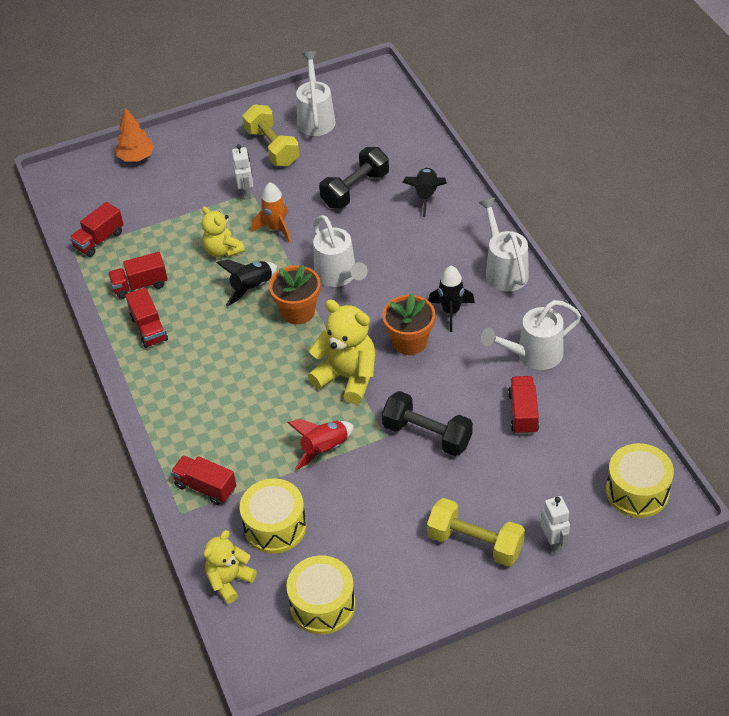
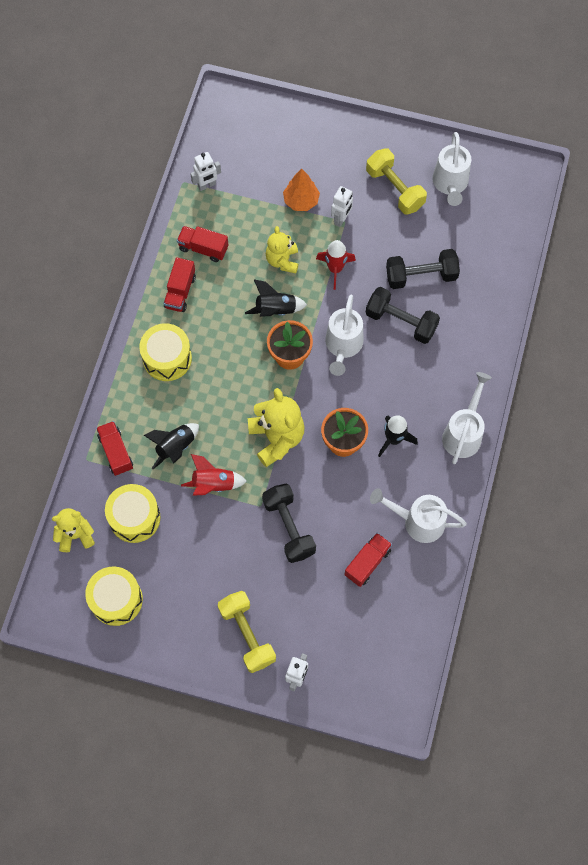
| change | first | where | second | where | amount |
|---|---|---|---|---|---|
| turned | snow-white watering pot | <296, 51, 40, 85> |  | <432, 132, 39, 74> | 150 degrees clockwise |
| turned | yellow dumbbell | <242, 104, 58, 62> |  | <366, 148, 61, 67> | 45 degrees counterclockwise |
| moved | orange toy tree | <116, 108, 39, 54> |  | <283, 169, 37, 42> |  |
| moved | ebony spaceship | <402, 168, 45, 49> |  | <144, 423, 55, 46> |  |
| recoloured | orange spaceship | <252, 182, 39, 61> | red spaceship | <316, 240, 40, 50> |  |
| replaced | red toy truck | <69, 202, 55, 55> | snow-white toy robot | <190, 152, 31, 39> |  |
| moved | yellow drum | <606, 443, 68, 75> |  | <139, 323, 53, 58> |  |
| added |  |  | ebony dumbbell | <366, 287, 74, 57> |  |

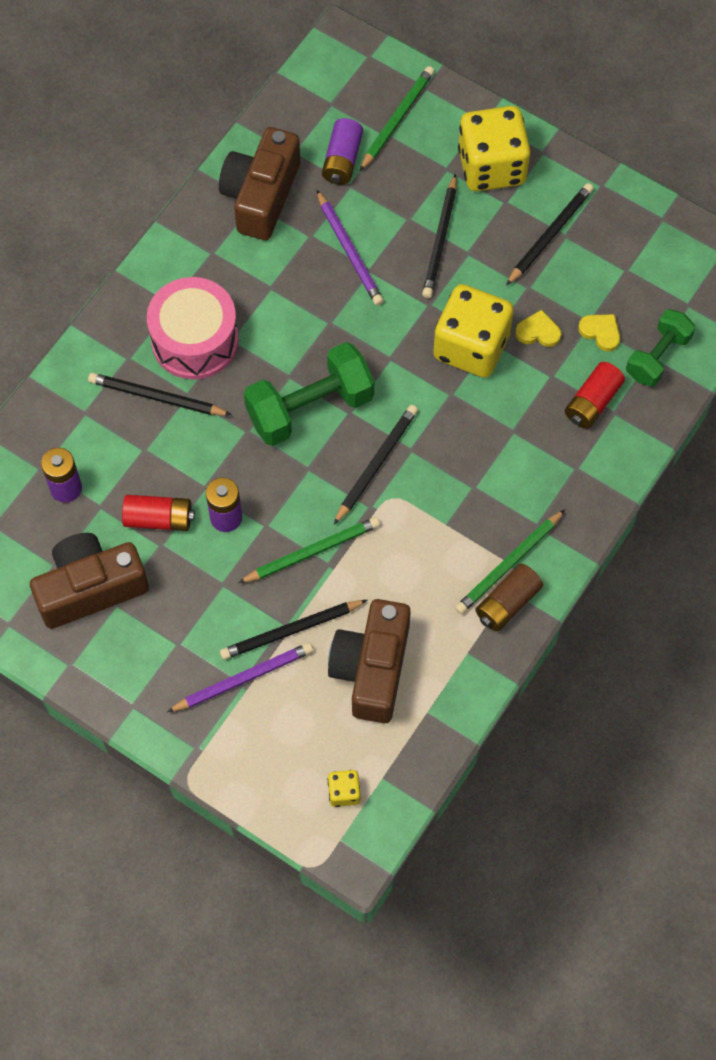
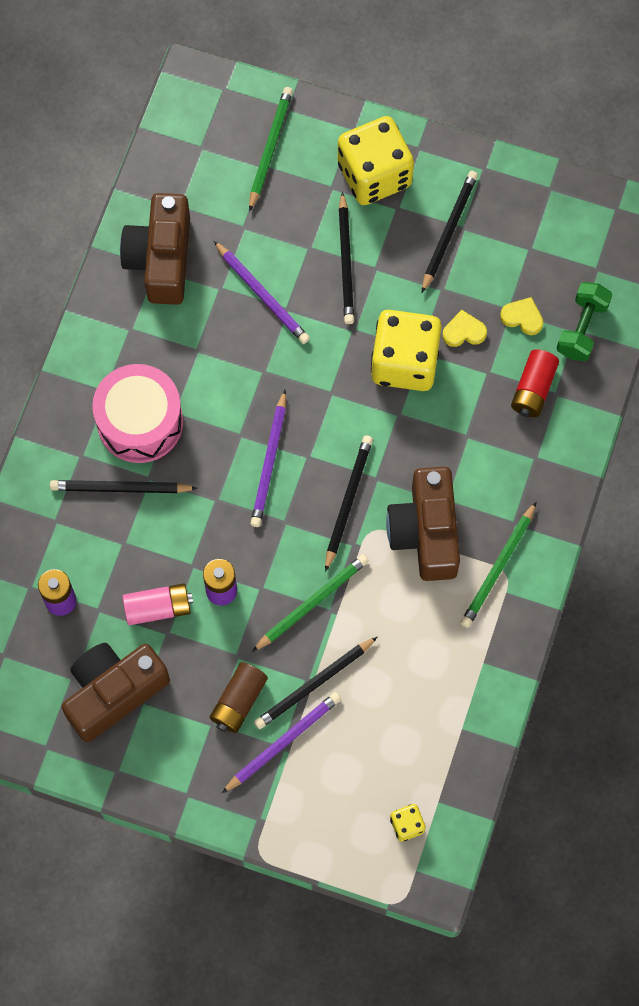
| change | first | where | second | where | amount |
|---|---|---|---|---|---|
| removed | royal purple battery | <322, 118, 41, 67> |  |  |  |
| replaced | emerald dumbbell | <244, 342, 130, 104> | royal purple lead pencil | <251, 390, 35, 137> |  |
| recoloured | red battery | <122, 495, 73, 36> | rosy battery | <123, 583, 70, 42> |  |
| moved | brown battery | <475, 564, 68, 68> |  | <210, 662, 58, 71> |  |
| moved | brown camera | <328, 599, 83, 124> |  | <386, 467, 74, 114> |  |

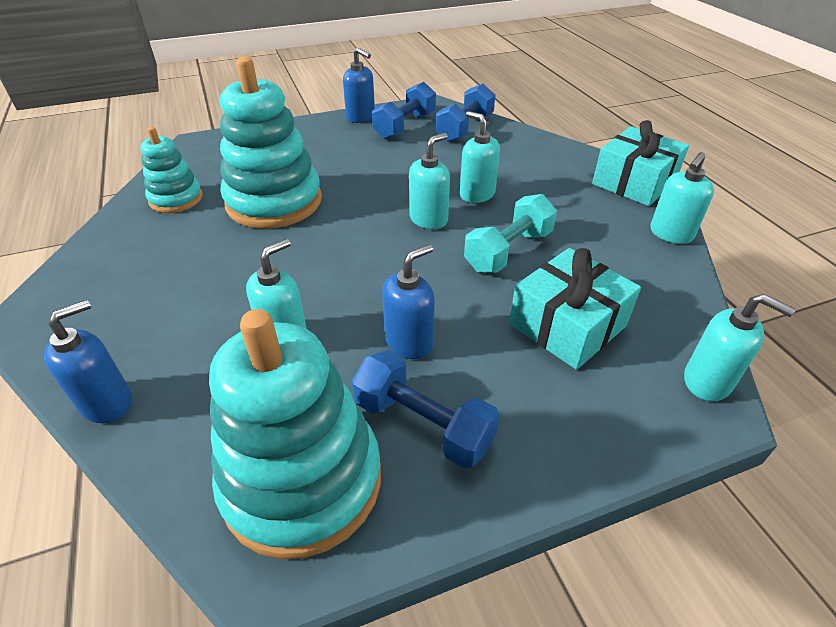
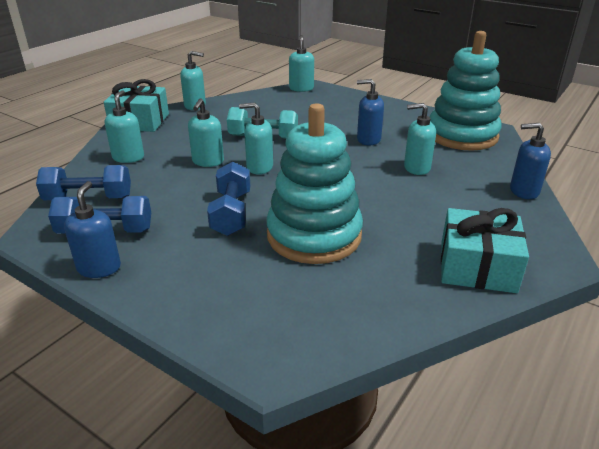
| change | first | where | second | where | amount |
|---|---|---|---|---|---|
| removed | turquoise stacking rings | <140, 127, 63, 86> |  |  |  |
| moved | turquoise wrapped gift | <509, 248, 132, 122> |  | <441, 208, 88, 85> |  |
| moved | cobalt dumbbell | <352, 350, 148, 119> |  | <207, 162, 43, 74> |  |
| added |  |  | turquoise pump bottle | <105, 90, 39, 73> |  |

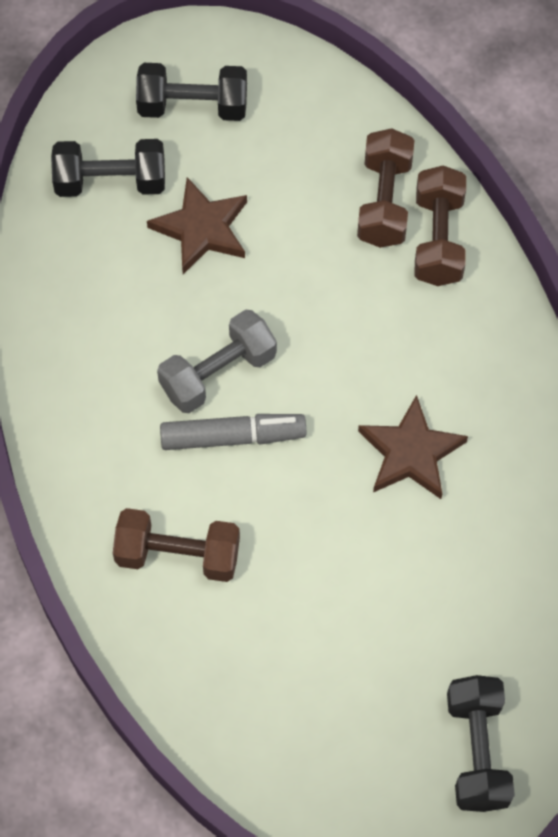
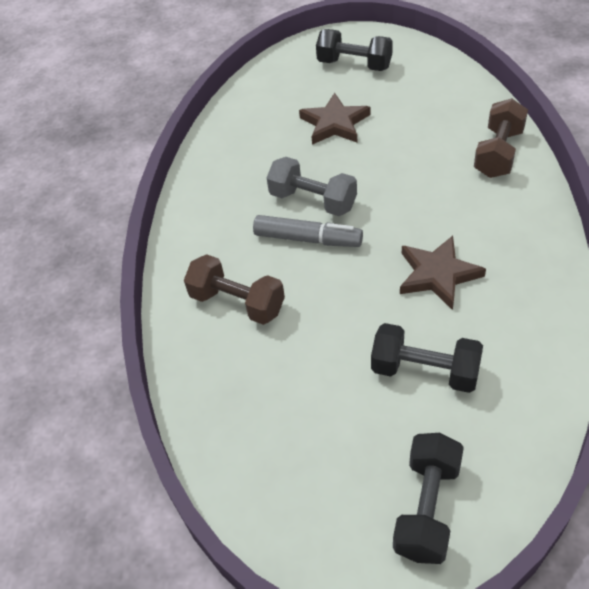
| change | first | where | second | where | amount |
|---|---|---|---|---|---|
| removed | brown dumbbell | <357, 128, 57, 120> |  |  |  |
| moved | ebony dumbbell | <51, 139, 114, 58> |  | <371, 323, 112, 70> |  |
| turned | grey dumbbell | <157, 309, 120, 104> |  | <267, 157, 90, 59> | 45 degrees clockwise |

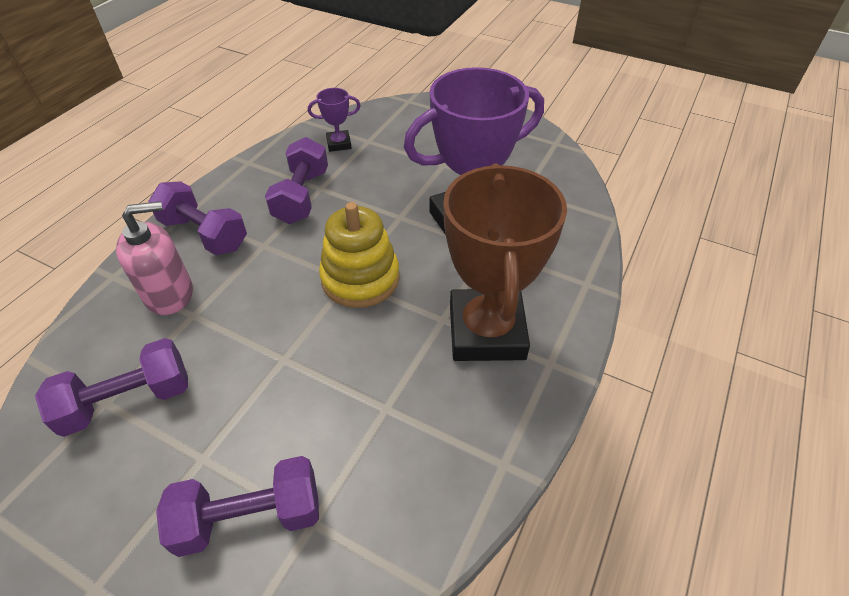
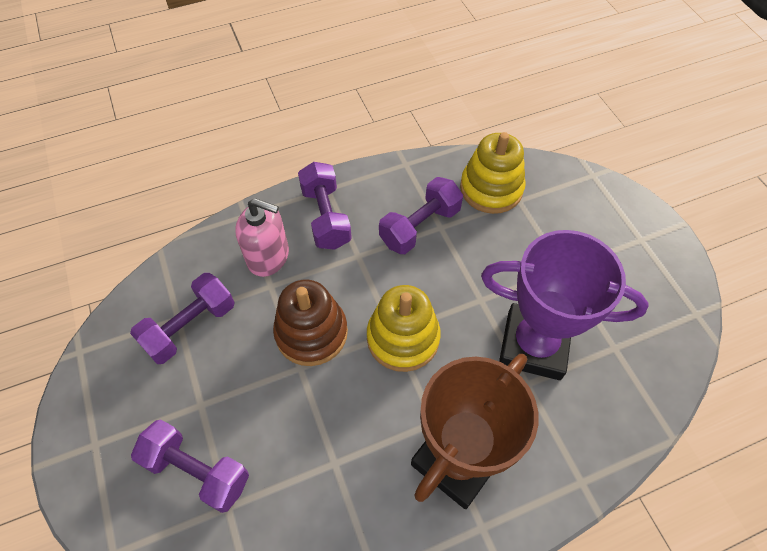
| change | first | where | second | where | amount |
|---|---|---|---|---|---|
| replaced | royal purple prize cup | <308, 88, 53, 64> | yellow stacking rings | <460, 132, 66, 82> |  |
| turned | royal purple dumbbell | <35, 338, 153, 99> |  | <130, 273, 105, 91> | 60 degrees counterclockwise |
| added |  |  | brown stacking rings | <273, 280, 75, 86> |  |

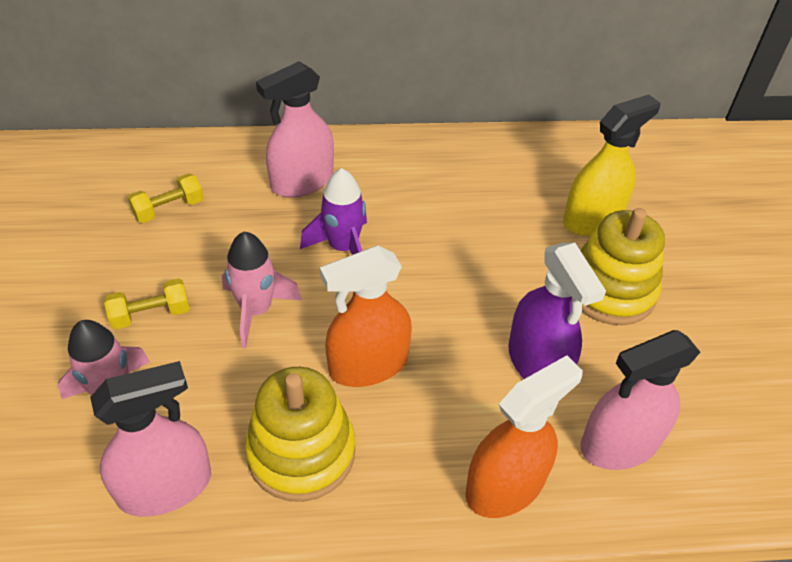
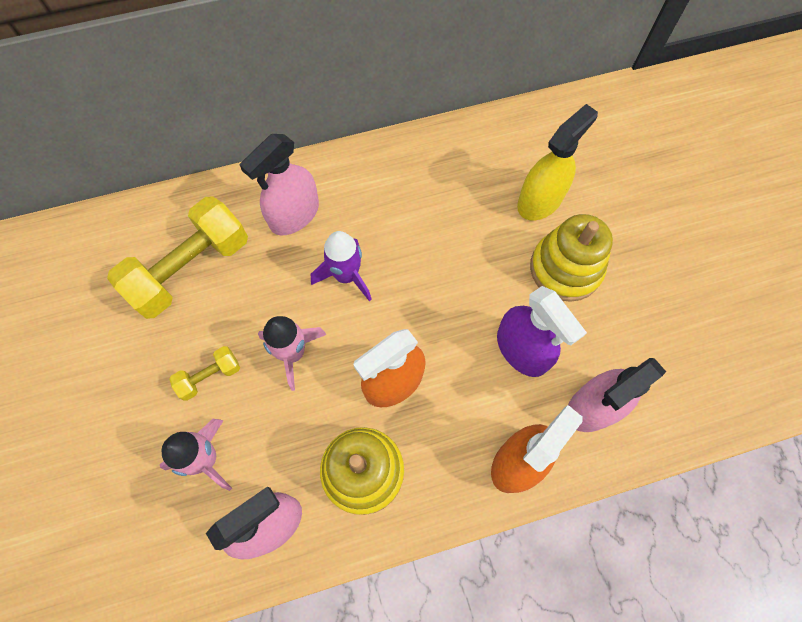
| change | first | where | second | where | amount |
|---|---|---|---|---|---|
| resized | yellow dumbbell | <128, 173, 76, 50> |  | <107, 197, 141, 122> | x2.14 |

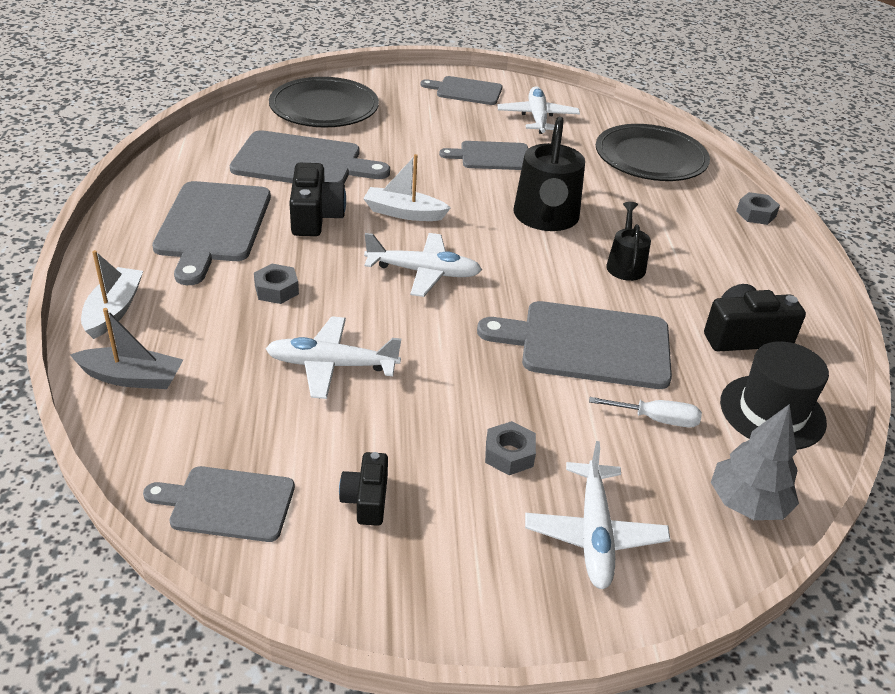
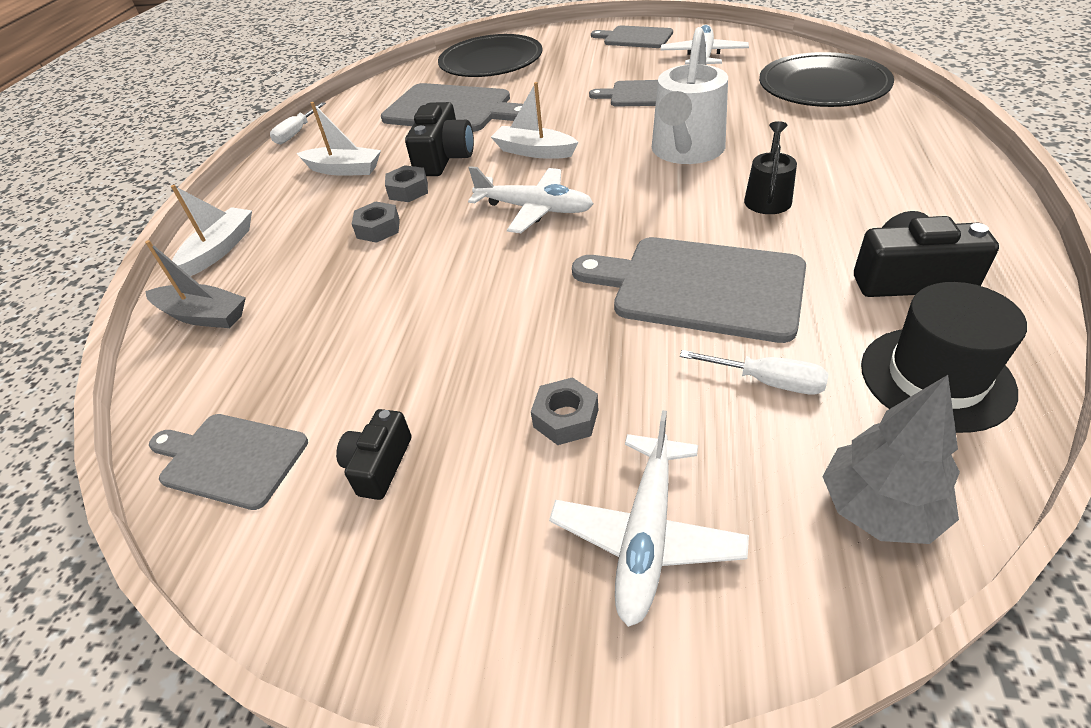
| change | first | where | second | where | amount |
|---|---|---|---|---|---|
| recoloured | ebony watering pot | <513, 117, 72, 114> | snow-white watering pot | <652, 27, 76, 137> |  |
| replaced | grey cutting board | <152, 181, 119, 104> | snow-white sailboat | <296, 102, 85, 74> |  |
| moved | grey hexagon nut | <736, 192, 44, 33> |  | <385, 165, 43, 37> |  |
| removed | snow-white aeroplane | <265, 316, 136, 83> |  |  |  |
| added |  |  | snow-white flat screwdriver | <270, 102, 56, 42> |  |

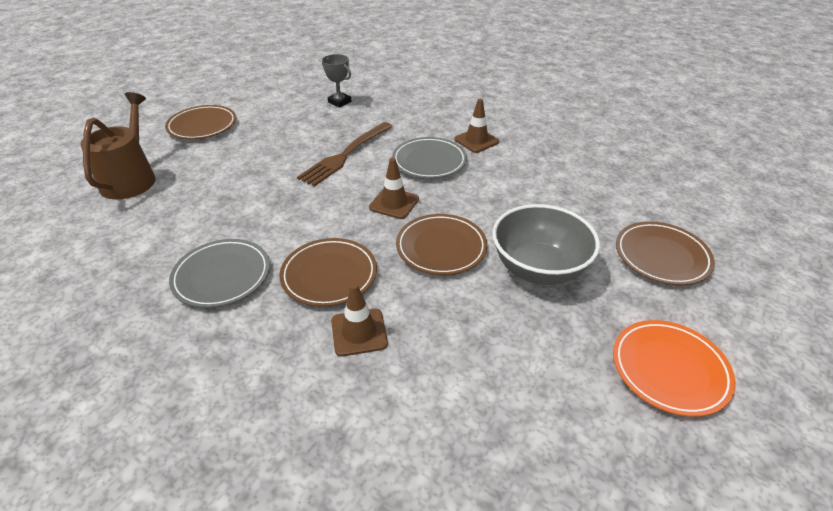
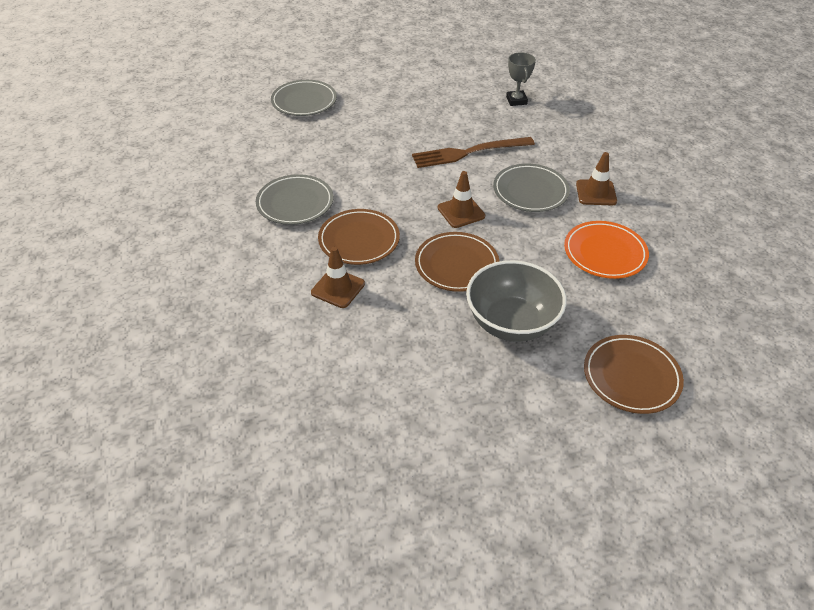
| change | first | where | second | where | amount |
|---|---|---|---|---|---|
| replaced | brown watering pot | <80, 92, 76, 108> | grey dinner plate | <271, 80, 66, 36> |  |
| removed | brown dinner plate | <165, 105, 71, 34> |  |  |  |
| moved | orange dinner plate | <613, 320, 123, 97> |  | <564, 221, 85, 58> |  |

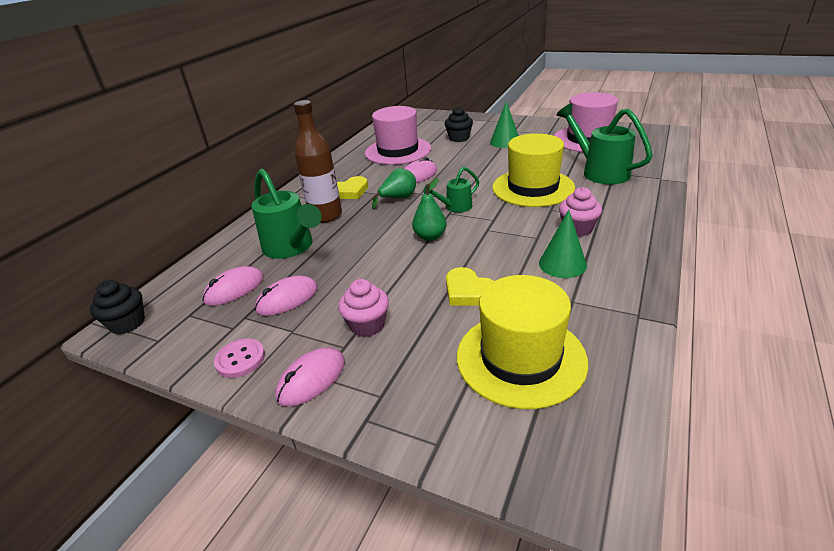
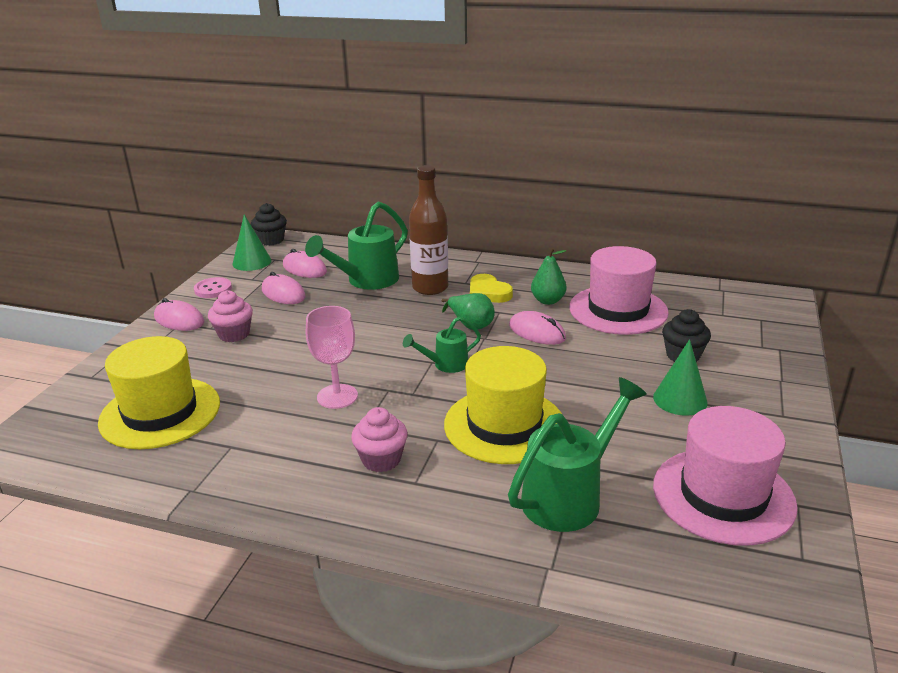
| change | first | where | second | where | amount |
|---|---|---|---|---|---|
| turned | emerald watering pot | <423, 167, 56, 46> |  | <403, 317, 78, 56> | 75 degrees counterclockwise |
| moved | emerald pear fruit | <412, 178, 35, 63> |  | <531, 247, 35, 58> |  |
| moved | emerald cone | <539, 209, 48, 69> |  | <232, 214, 40, 57> |  |
| removed | yellow love heart | <446, 267, 47, 39> |  |  |  |
| added |  |  | rosy goblet | <306, 306, 52, 103> |  |

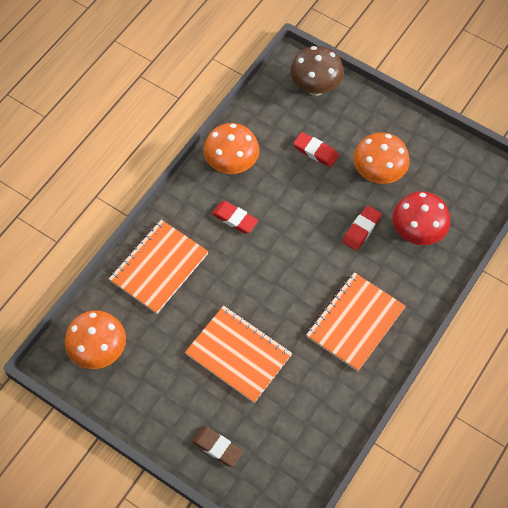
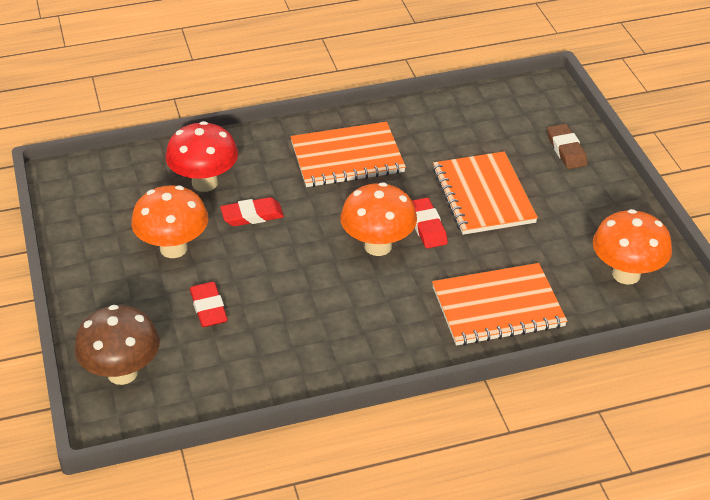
| change | first | where | second | where | amount |
|---|---|---|---|---|---|
| moved | orange toadstool | <204, 123, 55, 51> |  | <341, 182, 76, 74> |  |
| moved | red gum eraser | <212, 201, 46, 33> |  | <412, 198, 36, 50> |  |

